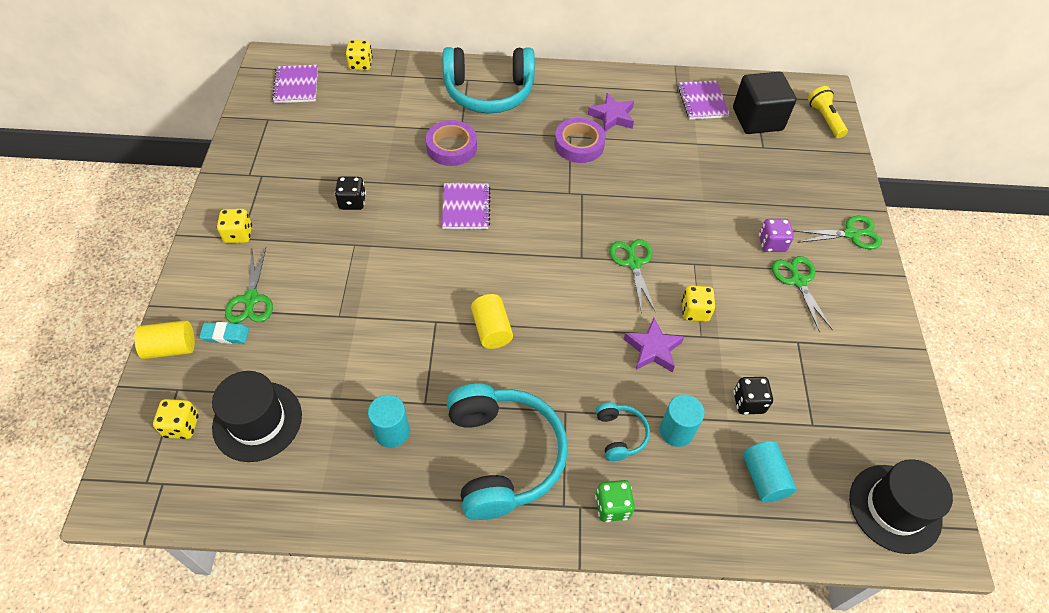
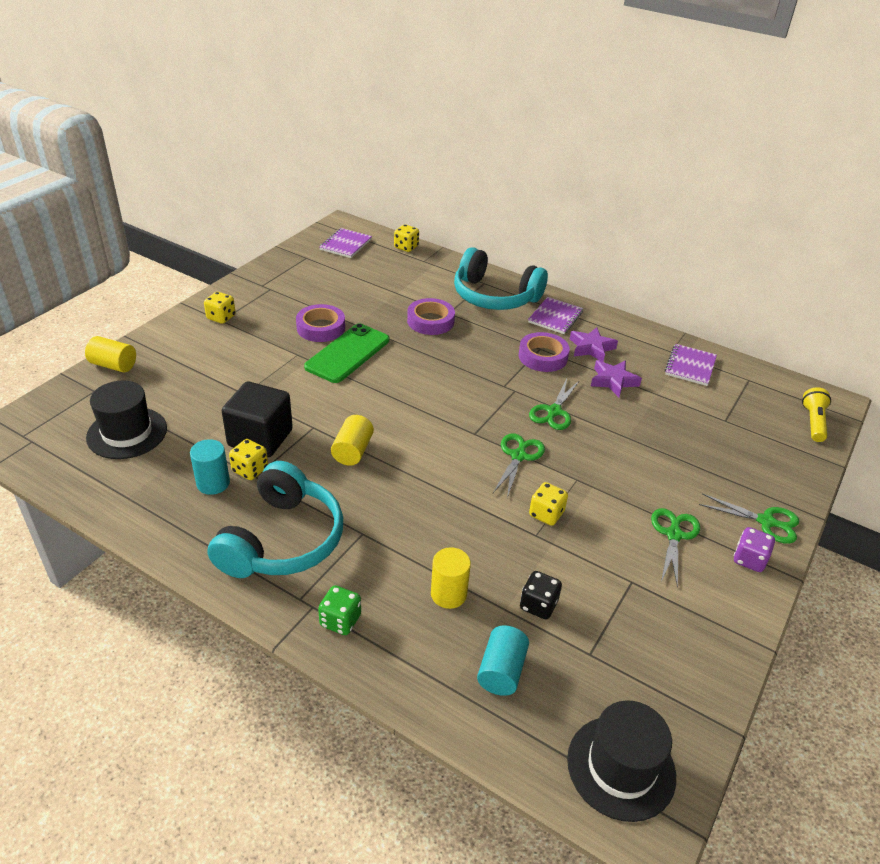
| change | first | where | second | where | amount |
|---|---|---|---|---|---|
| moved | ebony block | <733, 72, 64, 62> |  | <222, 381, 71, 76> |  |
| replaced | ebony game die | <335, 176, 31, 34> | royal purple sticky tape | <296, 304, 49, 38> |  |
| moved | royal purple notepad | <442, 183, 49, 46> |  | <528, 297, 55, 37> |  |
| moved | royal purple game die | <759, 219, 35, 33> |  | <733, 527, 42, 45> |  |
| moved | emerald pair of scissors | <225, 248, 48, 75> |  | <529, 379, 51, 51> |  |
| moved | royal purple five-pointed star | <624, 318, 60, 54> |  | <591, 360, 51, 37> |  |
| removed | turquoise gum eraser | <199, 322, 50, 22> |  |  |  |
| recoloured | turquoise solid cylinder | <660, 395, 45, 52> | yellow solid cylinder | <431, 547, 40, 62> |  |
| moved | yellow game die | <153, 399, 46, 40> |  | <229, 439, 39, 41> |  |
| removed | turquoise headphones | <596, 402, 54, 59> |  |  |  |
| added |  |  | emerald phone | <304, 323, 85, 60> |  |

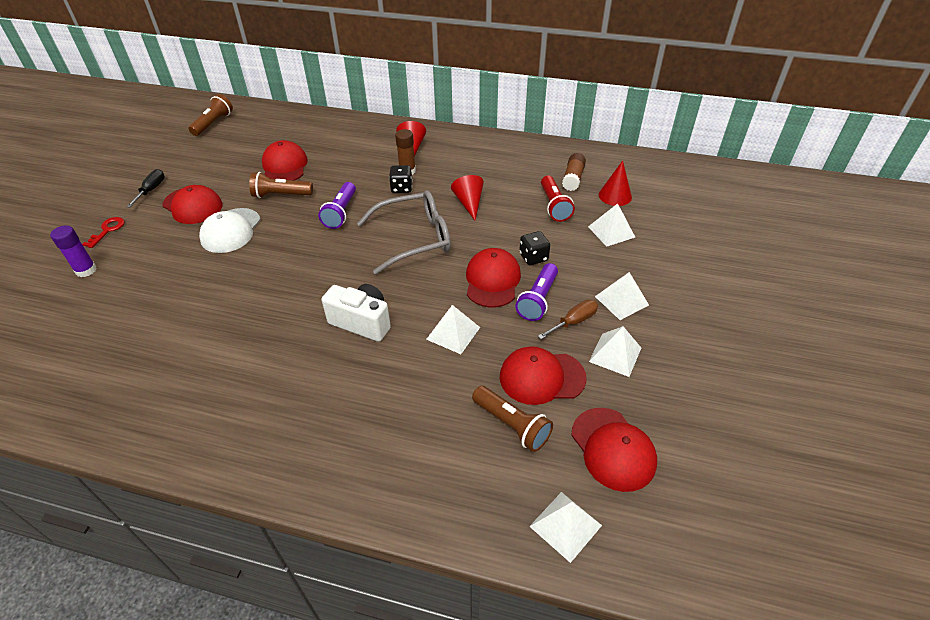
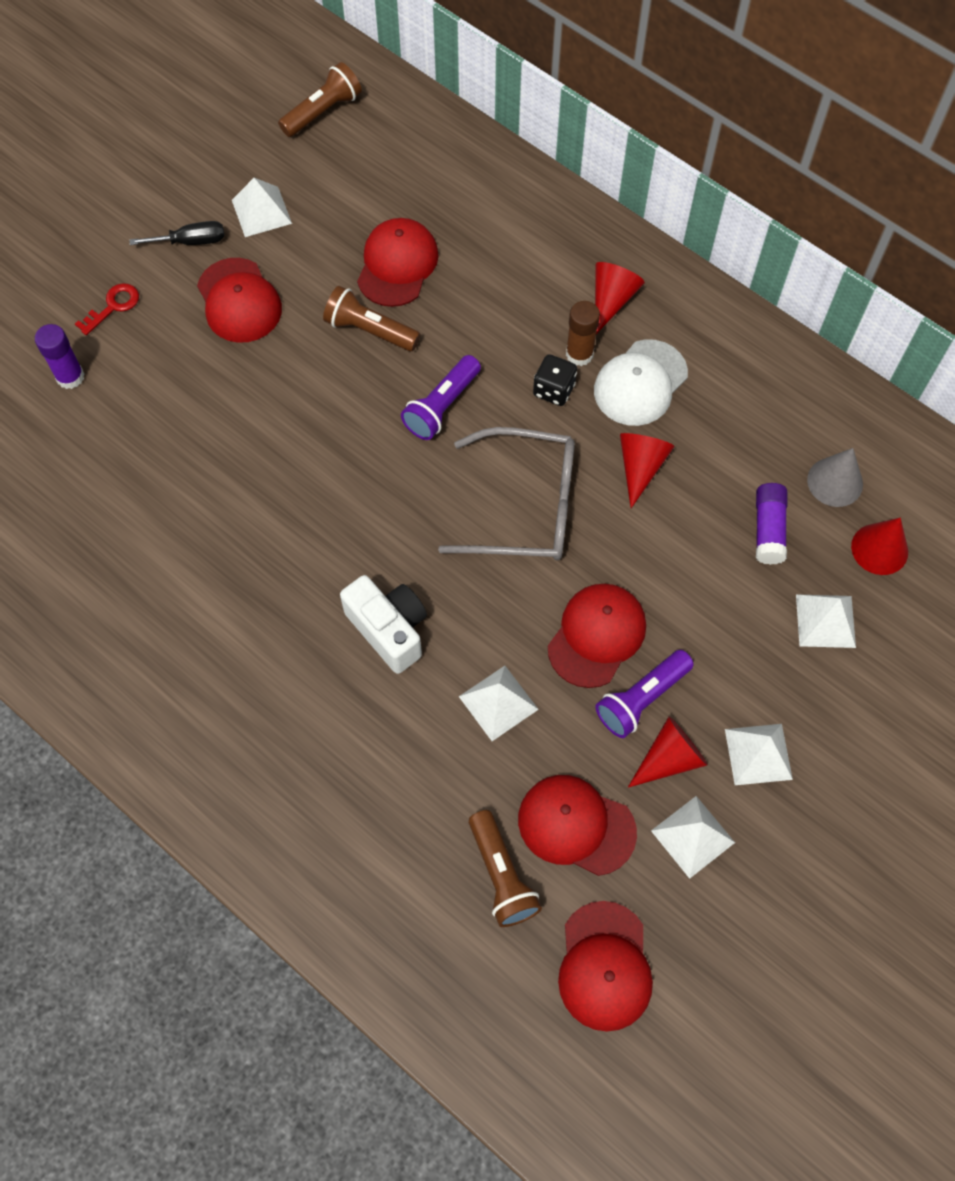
| change | first | where | second | where | amount |
|---|---|---|---|---|---|
| replaced | brown glue stick | <562, 153, 24, 38> | grey cone | <807, 448, 56, 59> |  |
| turned | ebony flat screwdriver | <126, 169, 39, 38> |  | <130, 221, 94, 24> | 45 degrees clockwise |
| replaced | red pocket torch | <541, 176, 34, 46> | royal purple glue stick | <756, 483, 31, 82> |  |
| moved | snow-white peaked cap | <199, 208, 61, 45> |  | <594, 339, 94, 87> |  |
| removed | ebony game die | <519, 231, 31, 34> |  |  |  |
| replaced | brown flat screwdriver | <538, 300, 60, 39> | red cone | <628, 716, 80, 72> |  |
| moved | snow-white solid pyramid | <529, 492, 73, 71> |  | <232, 178, 60, 59> |  |

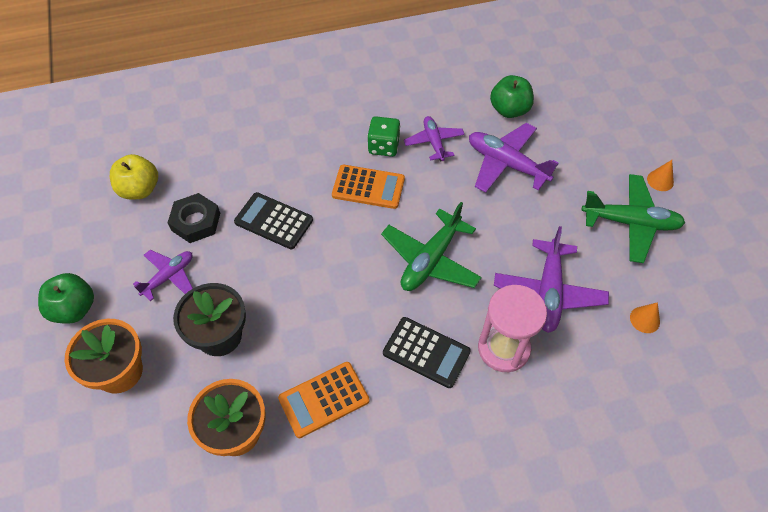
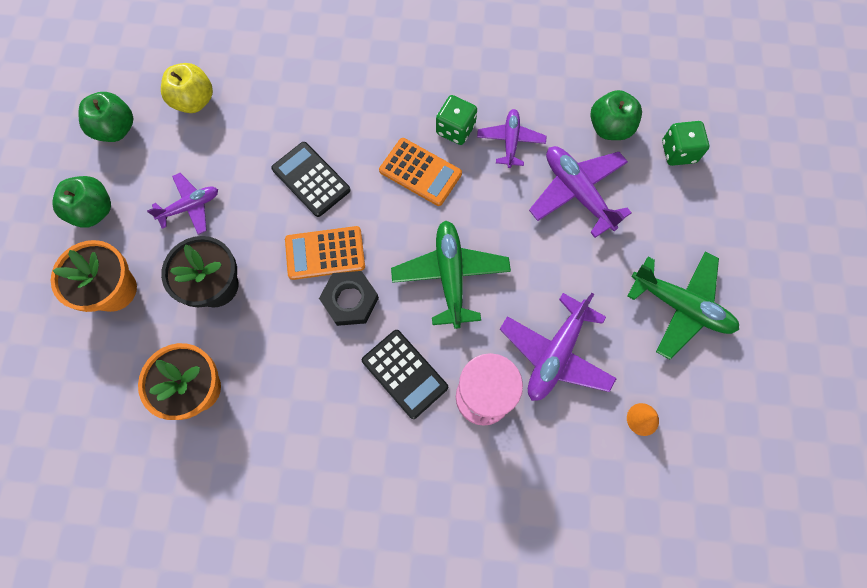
| change | first | where | second | where | amount |
|---|---|---|---|---|---|
| removed | orange cone | <647, 160, 27, 31> |  |  |  |
| moved | ebony hexagon nut | <168, 193, 52, 50> |  | <319, 271, 60, 55> |  |
| turned | emerald aeroplane | <381, 202, 101, 89> |  | <391, 220, 120, 109> | 120 degrees clockwise |
| moved | orange adding machine | <278, 362, 91, 76> |  | <285, 226, 80, 54> |  |
| added |  |  | emerald toy apple | <79, 92, 54, 50> |  |
| added |  |  | emerald game die | <662, 121, 47, 45> |  |

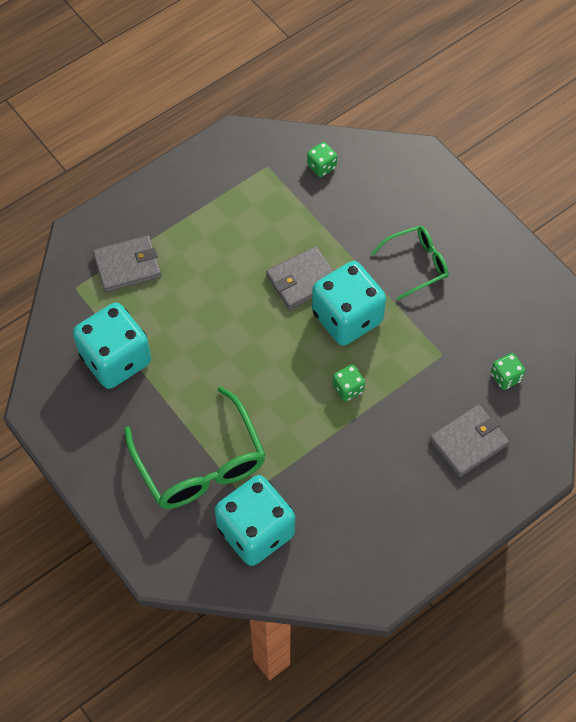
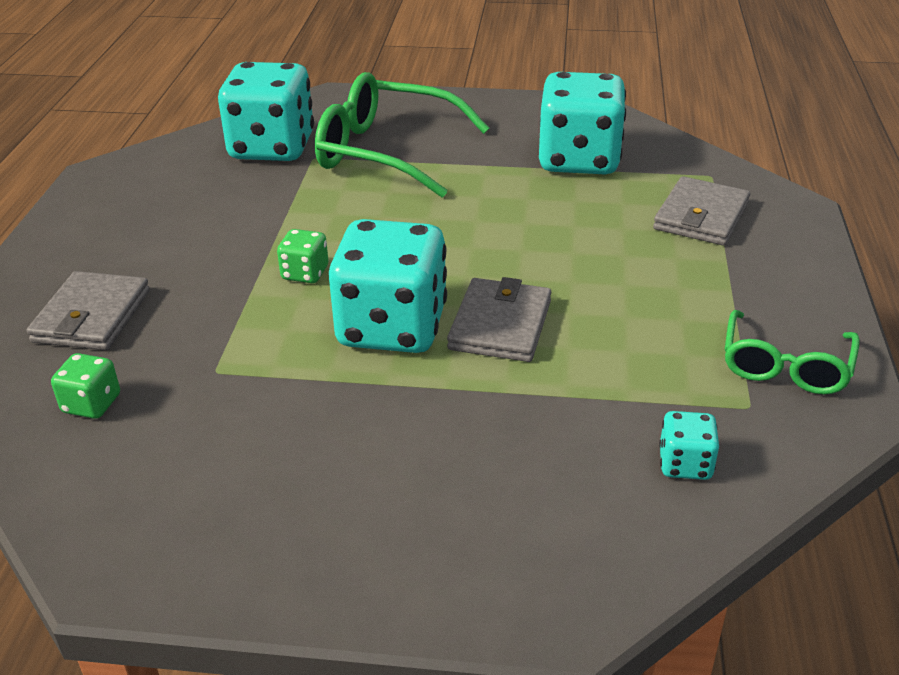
| change | first | where | second | where | amount |
|---|---|---|---|---|---|
| recoloured | emerald game die | <307, 142, 30, 35> | turquoise game die | <659, 411, 60, 69> |  |
| moved | emerald eyeglasses | <371, 226, 78, 74> |  | <724, 310, 136, 84> |  |

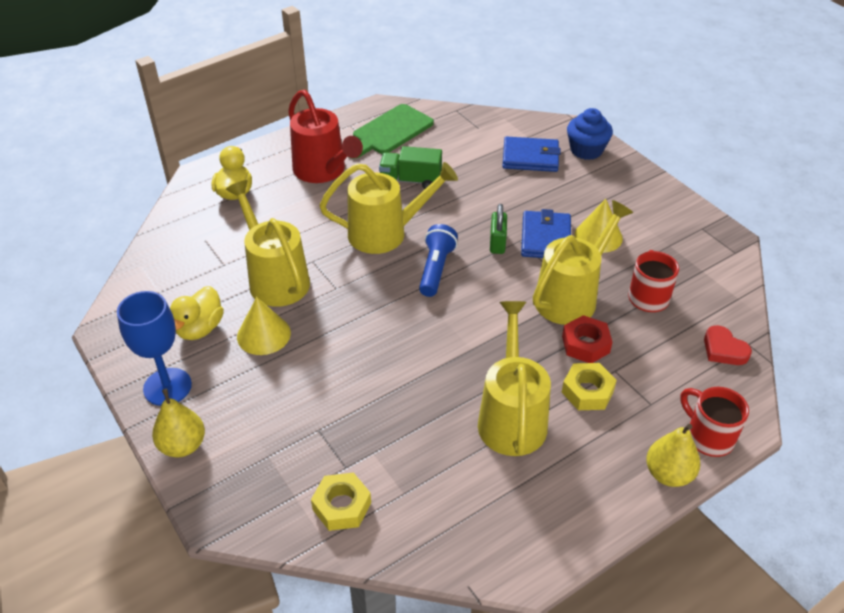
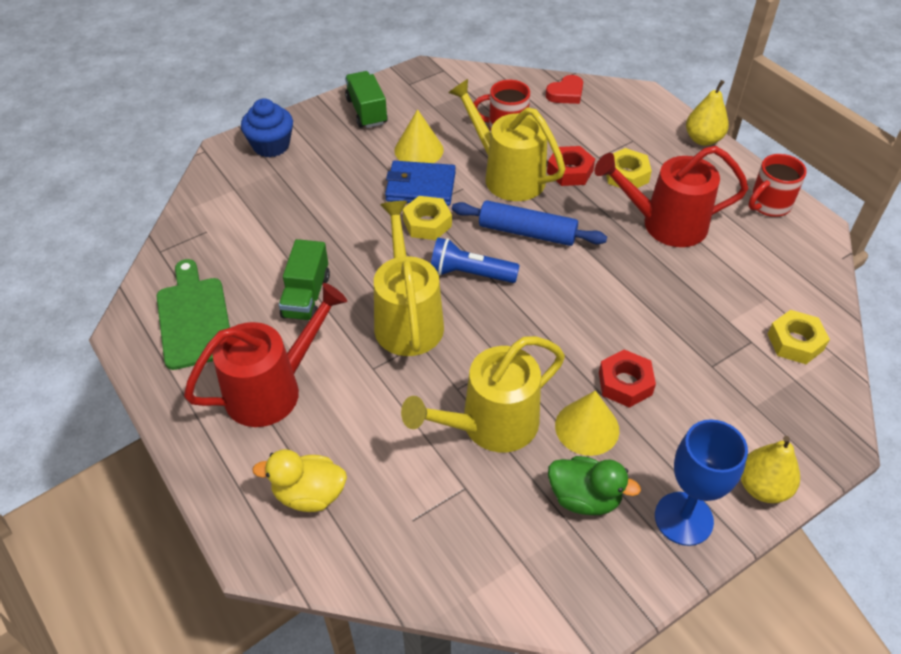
| change | first | where | second | where | amount |
|---|---|---|---|---|---|
| turned | emerald cutting board | <349, 104, 85, 55> |  | <157, 259, 73, 111> | 150 degrees counterclockwise |
| removed | cobalt wallet | <502, 136, 59, 36> |  |  |  |
| replaced | emerald padlock | <490, 204, 17, 50> | yellow hexagon nut | <403, 196, 49, 44> |  |
| recoloured | yellow toy duck | <170, 286, 54, 54> | emerald toy duck | <548, 456, 93, 59> |  |
| recoloured | yellow watering pot | <478, 301, 73, 155> | red watering pot | <594, 146, 155, 101> |  |
| moved | red tea mug | <680, 387, 69, 70> |  | <748, 154, 59, 63> |  |
| added |  |  | emerald toy truck | <345, 71, 43, 57> |  |
| added |  |  | cobalt rolling pin | <452, 200, 155, 46> |  |
| added |  |  | red hexagon nut | <599, 349, 57, 59> |  |

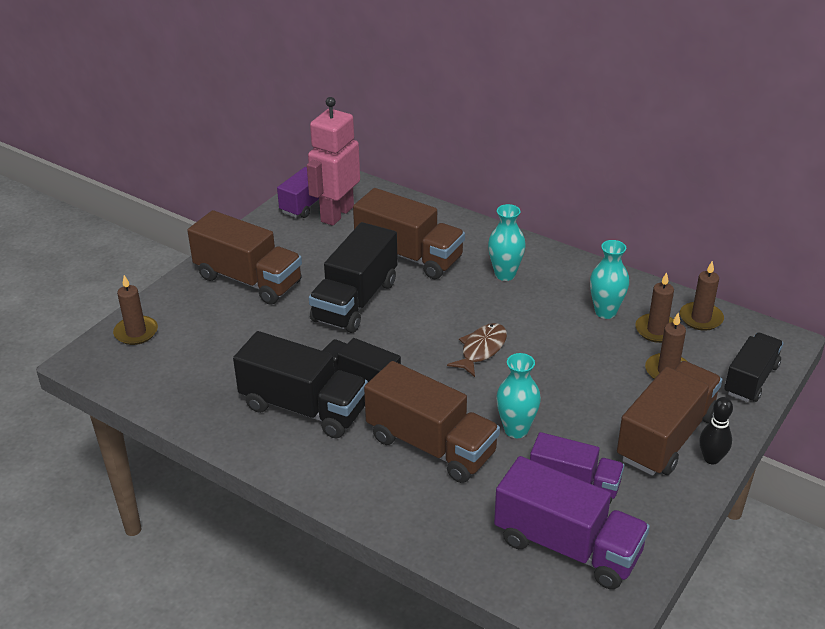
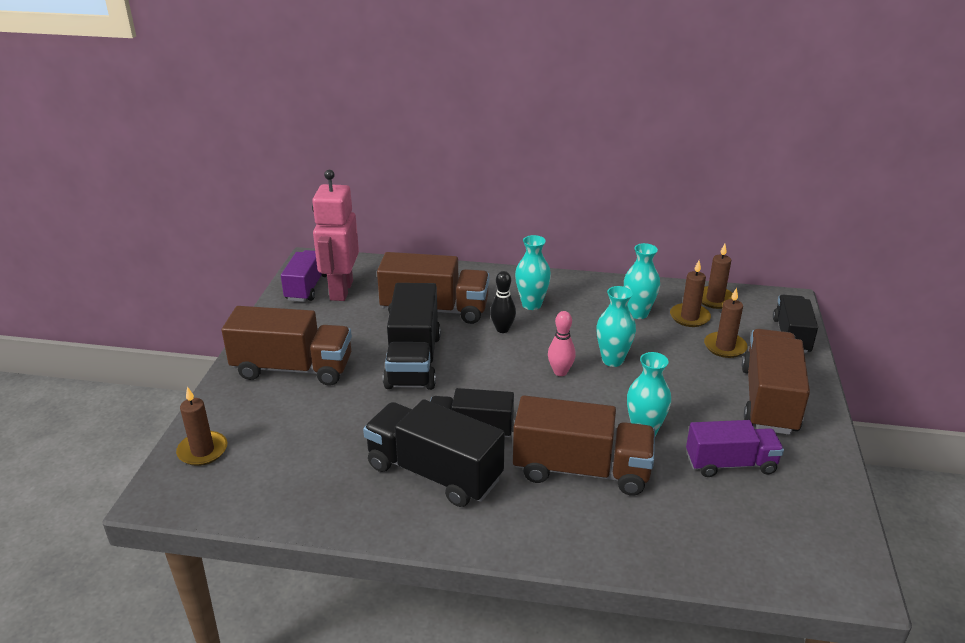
| change | first | where | second | where | amount |
|---|---|---|---|---|---|
| replaced | brown toy fish | <447, 323, 60, 54> | rosy bowling pin | <548, 311, 28, 65> |  |
| turned | ebony toy truck | <233, 331, 135, 107> |  | <363, 399, 142, 108> | 150 degrees counterclockwise |
| moved | ebony bowling pin | <699, 397, 34, 67> |  | <490, 271, 26, 62> |  |
| removed | royal purple toy truck | <494, 456, 156, 133> |  |  |  |
| added |  |  | turquoise tall vase | <596, 286, 40, 81> |  |

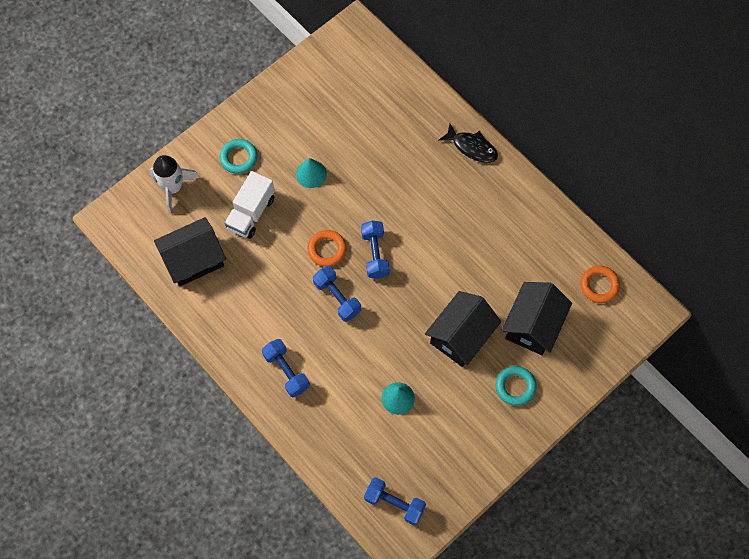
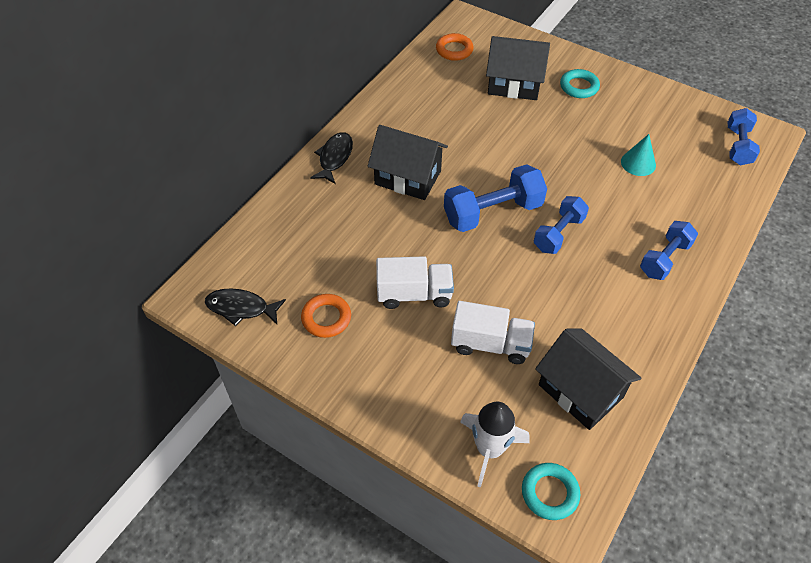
| change | first | where | second | where | amount |
|---|---|---|---|---|---|
| moved | turquoise ring | <219, 139, 39, 35> |  | <522, 463, 58, 57> |  |
| replaced | turquoise cone | <296, 158, 31, 30> | snow-white toy truck | <376, 256, 78, 53> |  |
| resized | cobalt dumbbell | <361, 221, 29, 58> |  | <444, 164, 103, 68> | x1.53 |
| moved | orange ring | <307, 230, 40, 37> |  | <301, 294, 50, 44> |  |
| moved | ebony house | <425, 291, 76, 76> |  | <368, 125, 80, 75> |  |
| added |  |  | ebony toy fish | <205, 288, 81, 38> |  |

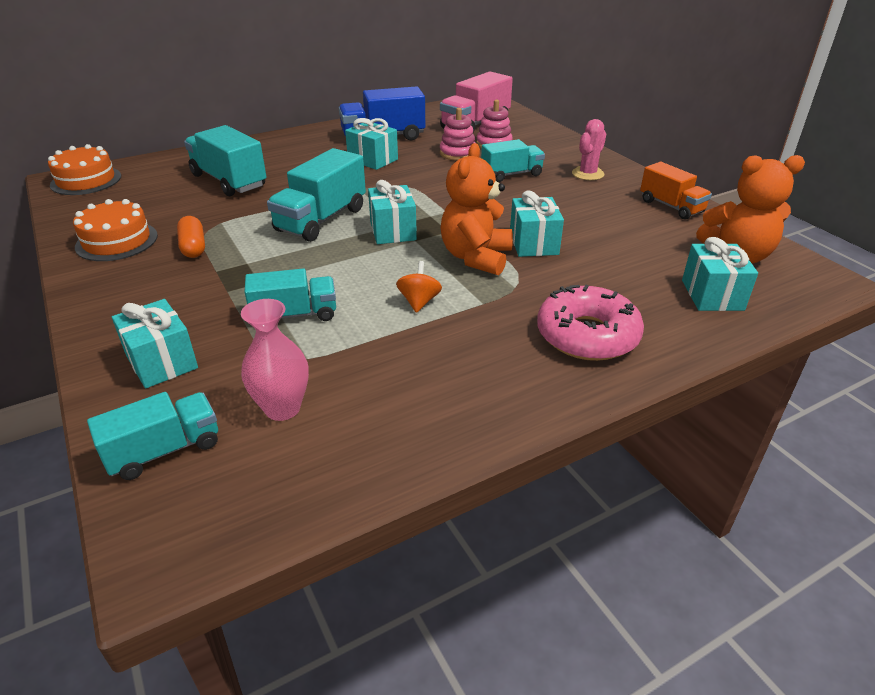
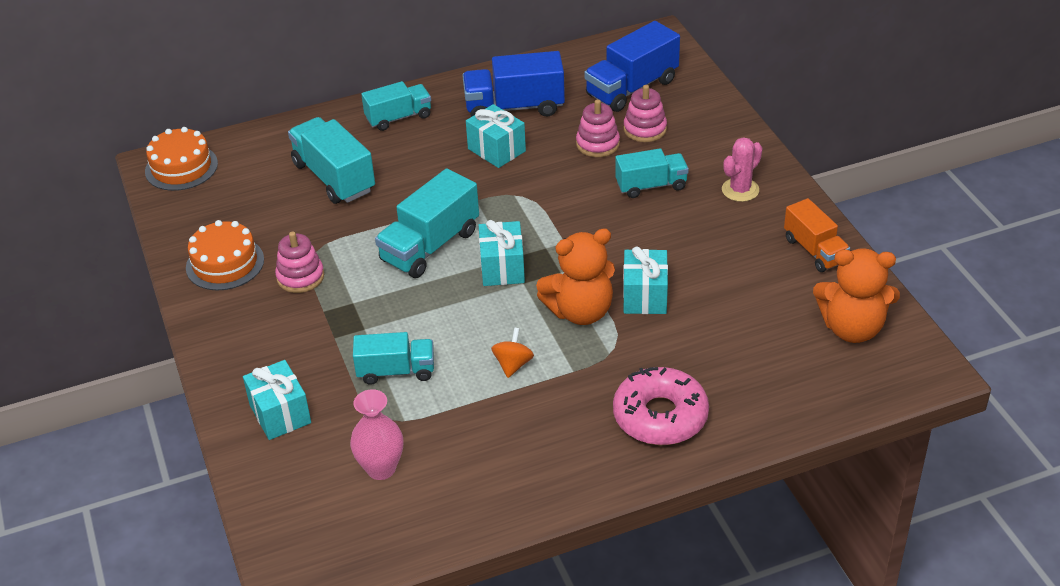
| change | first | where | second | where | amount |
|---|---|---|---|---|---|
| recoloured | rosy toy truck | <440, 71, 73, 62> | cobalt toy truck | <584, 21, 96, 91> |  |
| turned | orange teddy | <440, 143, 73, 132> |  | <536, 228, 79, 97> | 135 degrees counterclockwise |
| replaced | orange pill | <177, 216, 28, 42> | rosy stacking rings | <275, 231, 49, 62> |  |
| removed | turquoise wrapped gift | <682, 237, 76, 74> |  |  |  |
| moved | turquoise toy truck | <87, 392, 131, 88> |  | <361, 81, 70, 50> |  |

